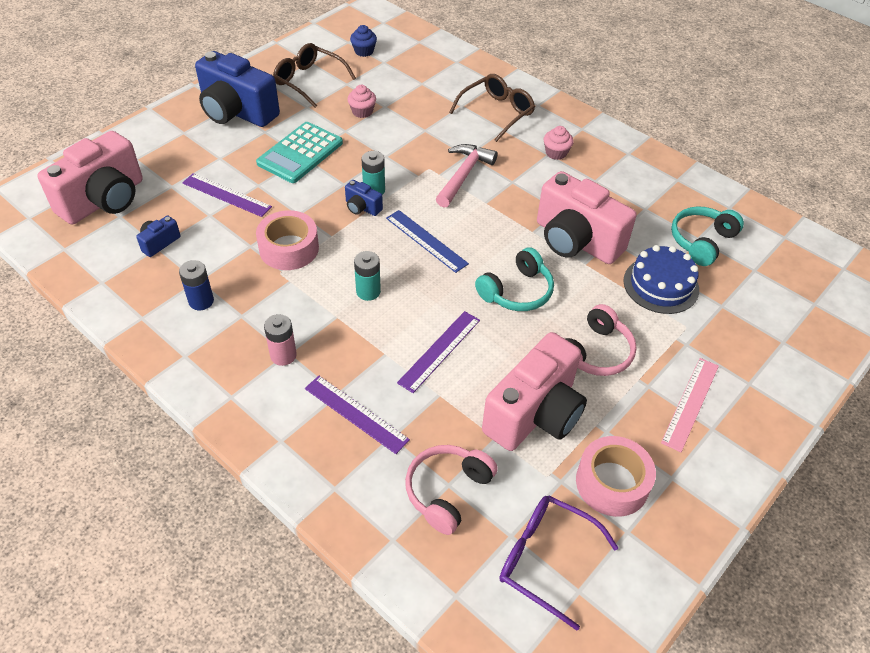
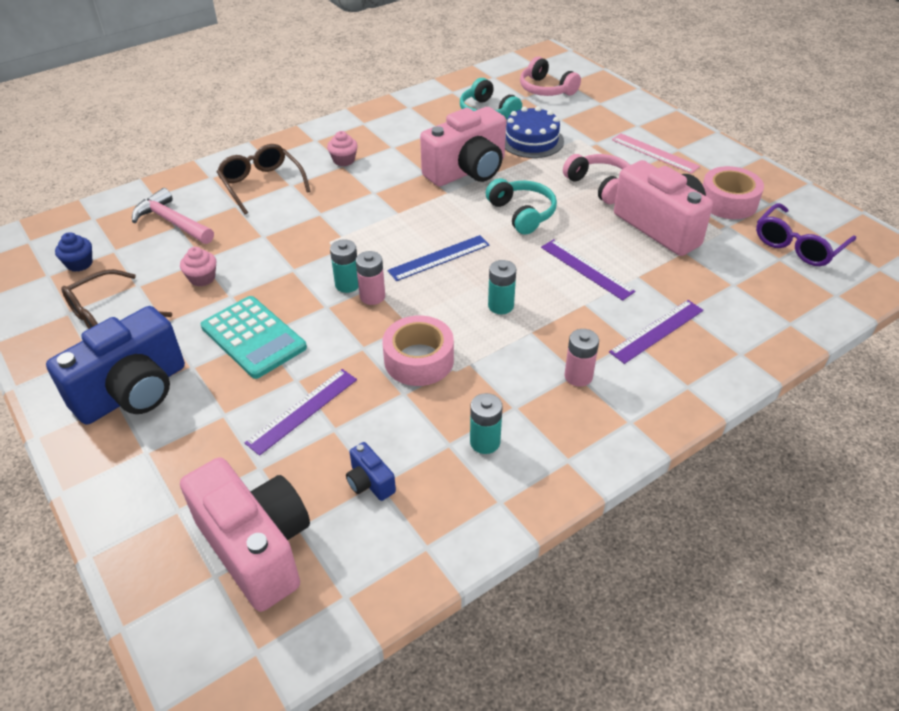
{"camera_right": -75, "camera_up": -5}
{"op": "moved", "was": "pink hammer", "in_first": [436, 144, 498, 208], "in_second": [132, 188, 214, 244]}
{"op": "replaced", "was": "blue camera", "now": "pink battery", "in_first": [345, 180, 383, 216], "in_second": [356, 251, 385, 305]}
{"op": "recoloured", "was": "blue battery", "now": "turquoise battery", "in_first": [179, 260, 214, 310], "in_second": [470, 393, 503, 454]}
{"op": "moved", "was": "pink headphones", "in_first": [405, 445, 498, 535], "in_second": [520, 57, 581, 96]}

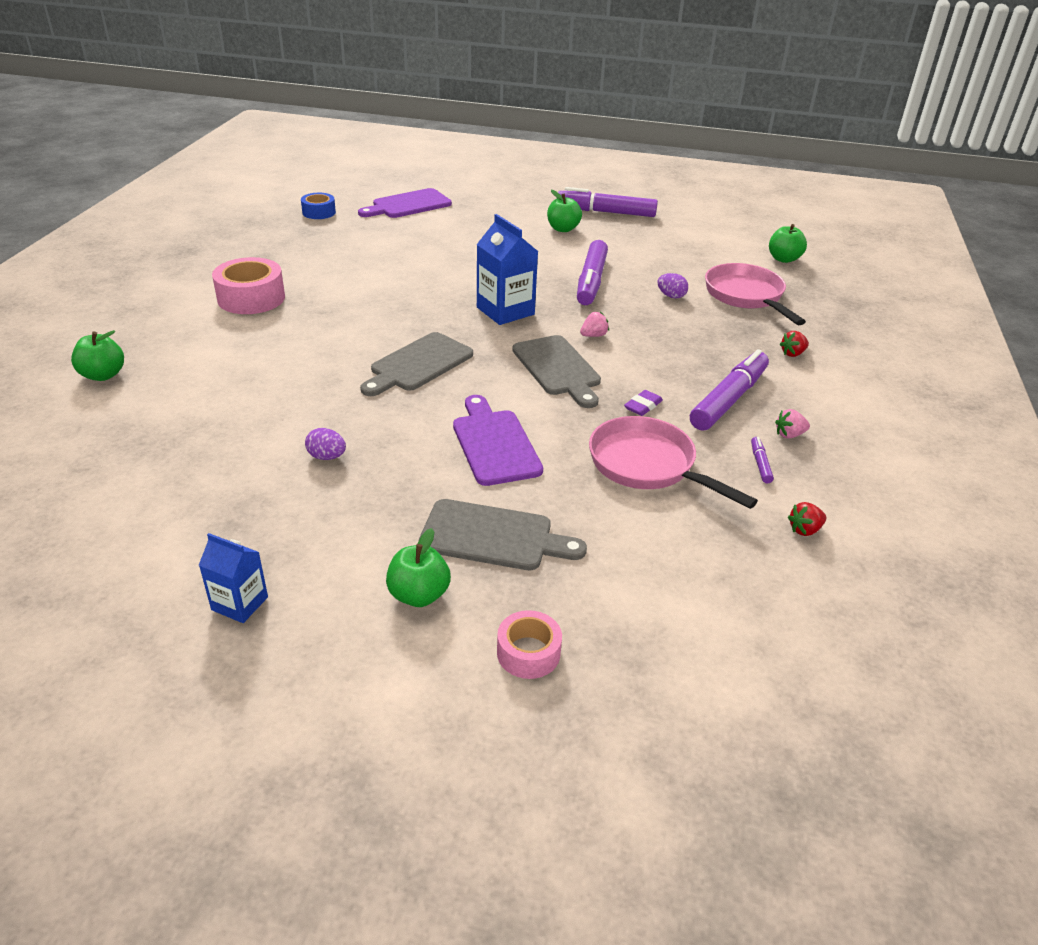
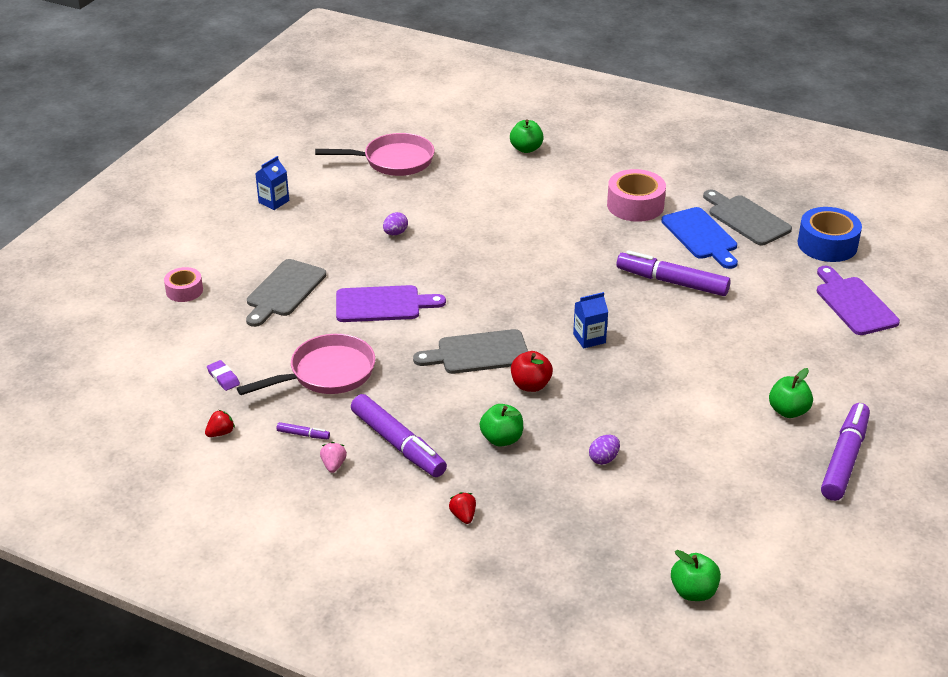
{"camera_right": 105, "camera_up": 0}
{"op": "resized", "was": "blue tape", "in_first": [301, 193, 336, 219], "in_second": [798, 207, 862, 262], "ratio": 1.68}
{"op": "resized", "was": "blue carton", "in_first": [477, 214, 538, 325], "in_second": [573, 292, 608, 349], "ratio": 0.6}
{"op": "moved", "was": "purple marker", "in_first": [577, 240, 608, 305], "in_second": [617, 250, 731, 296]}
{"op": "moved", "was": "pink pan", "in_first": [705, 263, 806, 325], "in_second": [315, 133, 435, 176]}
{"op": "replaced", "was": "pink strawberry", "now": "red apple", "in_first": [580, 312, 609, 337], "in_second": [511, 351, 553, 392]}
{"op": "moved", "was": "grey cutting board", "in_first": [360, 332, 473, 396], "in_second": [703, 190, 792, 245]}
{"op": "moved", "was": "purple eraser", "in_first": [624, 390, 663, 416], "in_second": [207, 360, 240, 391]}
{"op": "turned", "was": "red strawberry", "in_first": [788, 502, 826, 536], "in_second": [205, 410, 235, 437], "clockwise": 60}
{"op": "moved", "was": "green apple", "in_first": [386, 528, 451, 607], "in_second": [480, 404, 523, 447]}
{"op": "added", "now": "blue cutting board", "in_second": [661, 207, 738, 269]}

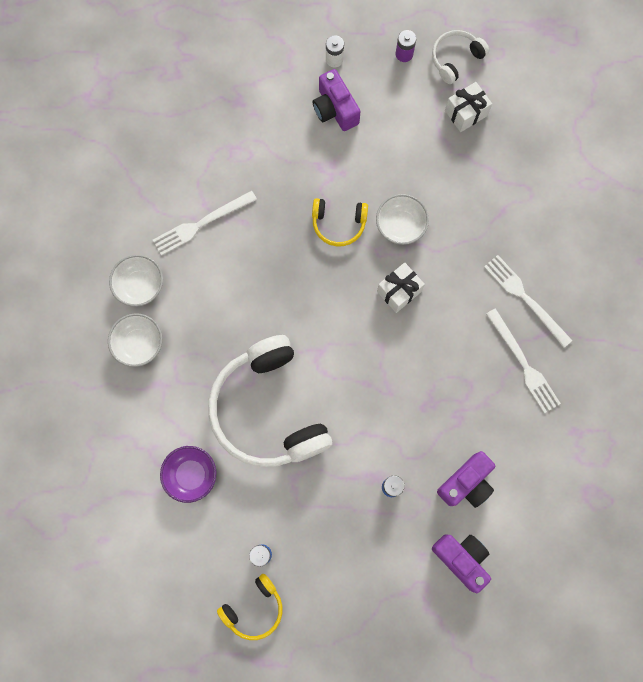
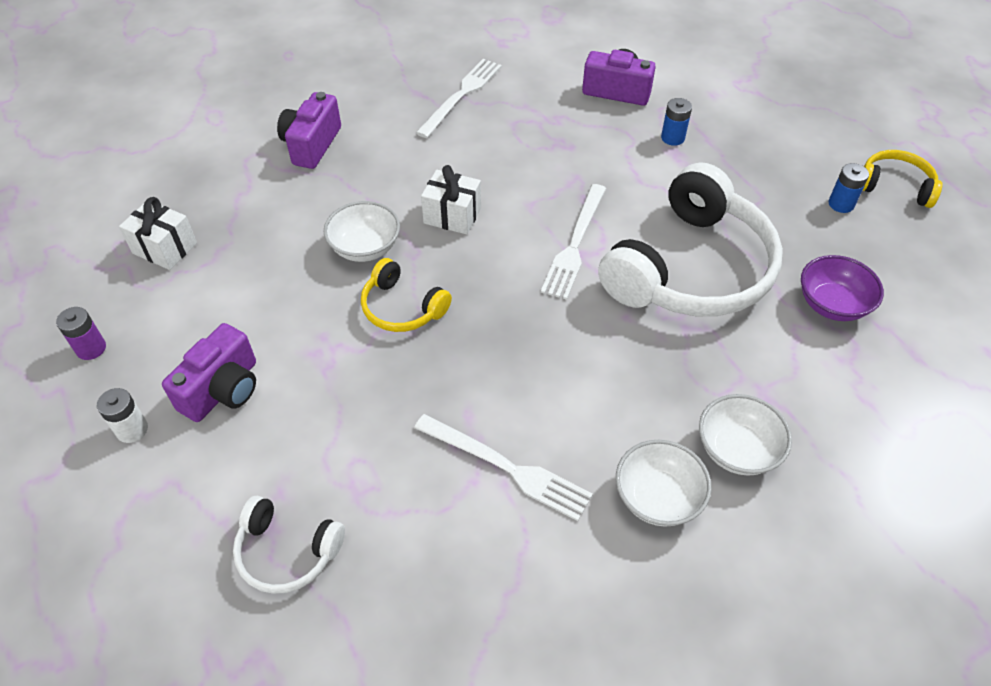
{"camera_right": -120, "camera_up": -25}
{"op": "moved", "was": "white headphones", "in_first": [432, 30, 489, 84], "in_second": [233, 496, 345, 594]}
{"op": "turned", "was": "yellow headphones", "in_first": [312, 198, 368, 247], "in_second": [361, 258, 452, 332], "clockwise": 150}
{"op": "moved", "was": "white fork", "in_first": [484, 255, 572, 347], "in_second": [541, 184, 606, 300]}
{"op": "moved", "was": "purple camera", "in_first": [432, 534, 491, 593], "in_second": [277, 92, 341, 169]}

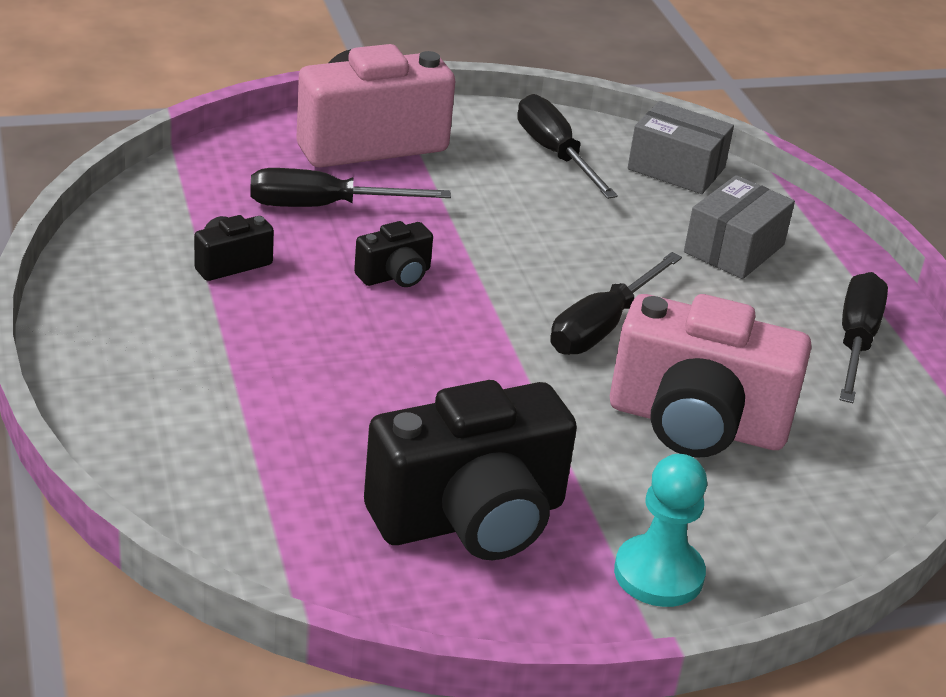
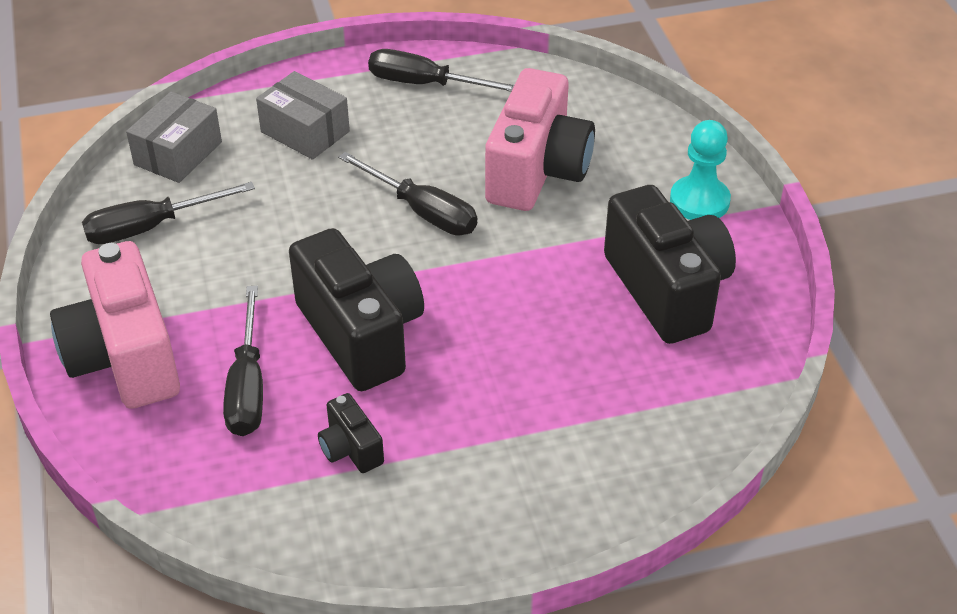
{"camera_right": -85, "camera_up": 10}
{"op": "resized", "was": "black camera", "in_first": [354, 221, 433, 287], "in_second": [289, 228, 424, 391], "ratio": 2.19}

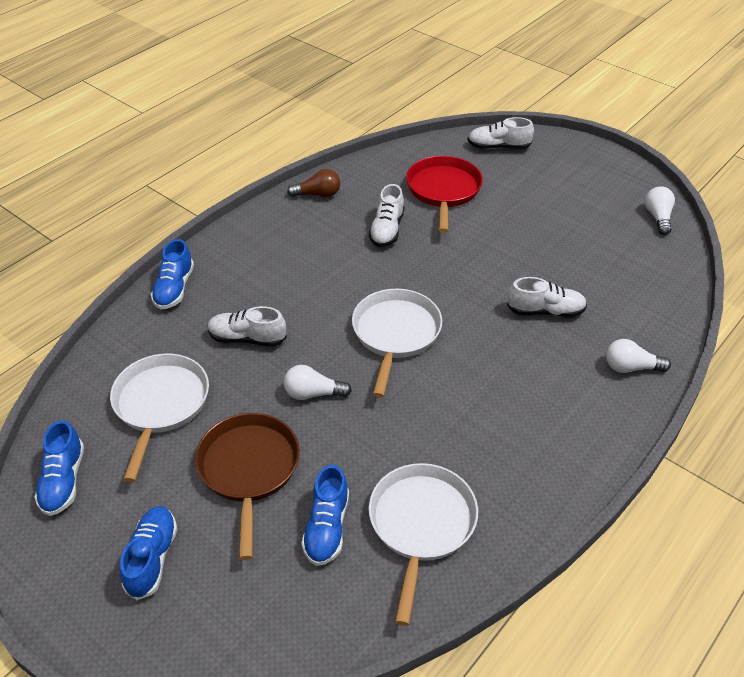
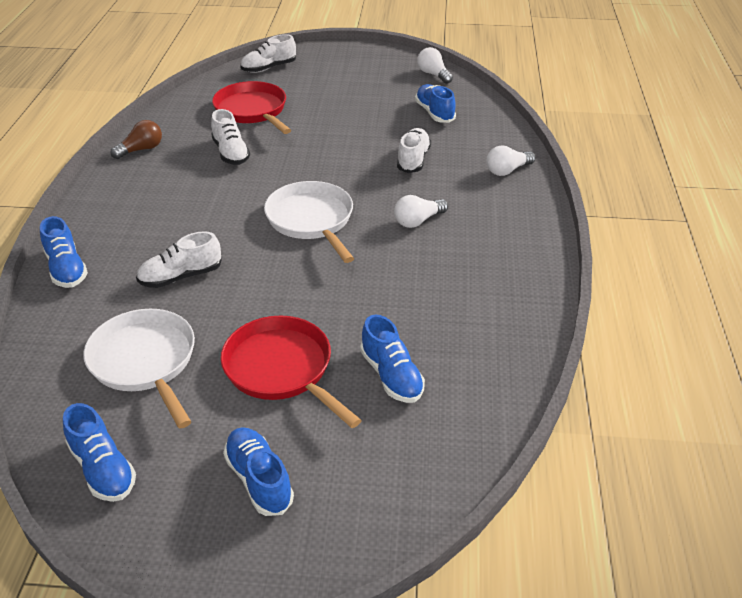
{"camera_right": -35, "camera_up": -5}
{"op": "turned", "was": "white shoe", "in_first": [507, 277, 587, 317], "in_second": [397, 128, 431, 173], "clockwise": -45}
{"op": "moved", "was": "white light bulb", "in_first": [284, 365, 352, 400], "in_second": [394, 195, 448, 228]}
{"op": "recoloured", "was": "brown pan", "now": "red pan", "in_first": [195, 413, 300, 560], "in_second": [221, 316, 362, 428]}
{"op": "removed", "was": "white pan", "in_first": [369, 463, 478, 626]}
{"op": "added", "now": "blue shoe", "in_second": [415, 84, 456, 123]}

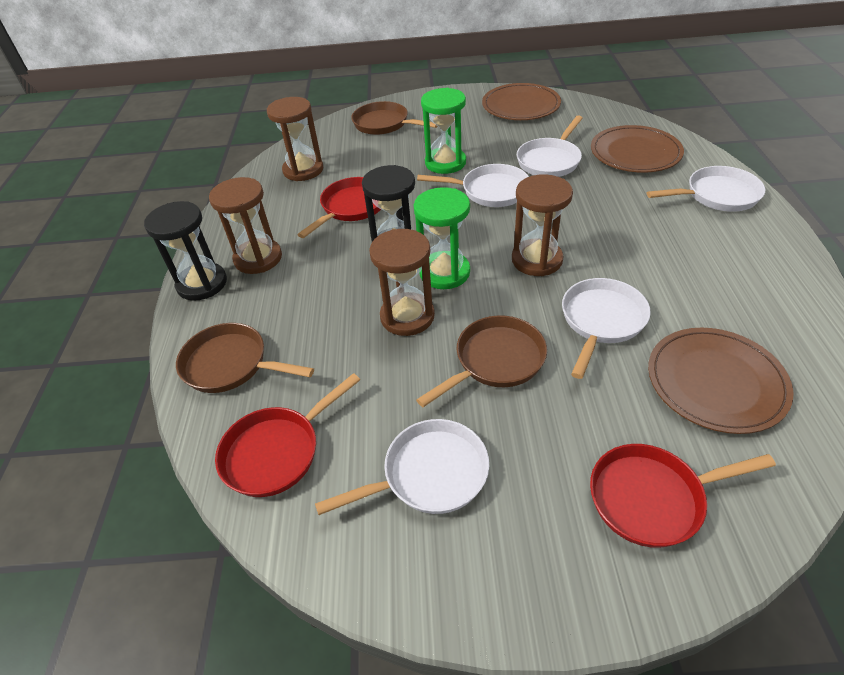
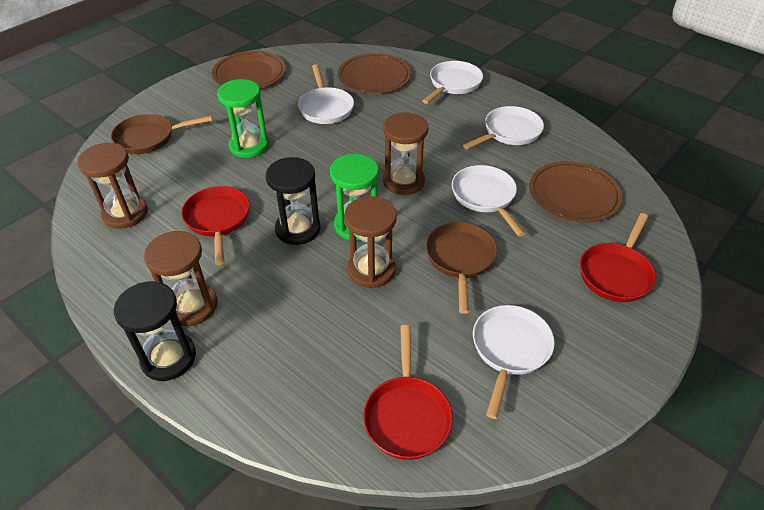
{"camera_right": -50, "camera_up": 0}
{"op": "moved", "was": "white pan", "in_first": [417, 164, 529, 207], "in_second": [463, 106, 544, 149]}
{"op": "removed", "was": "brown pan", "in_first": [176, 323, 314, 393]}

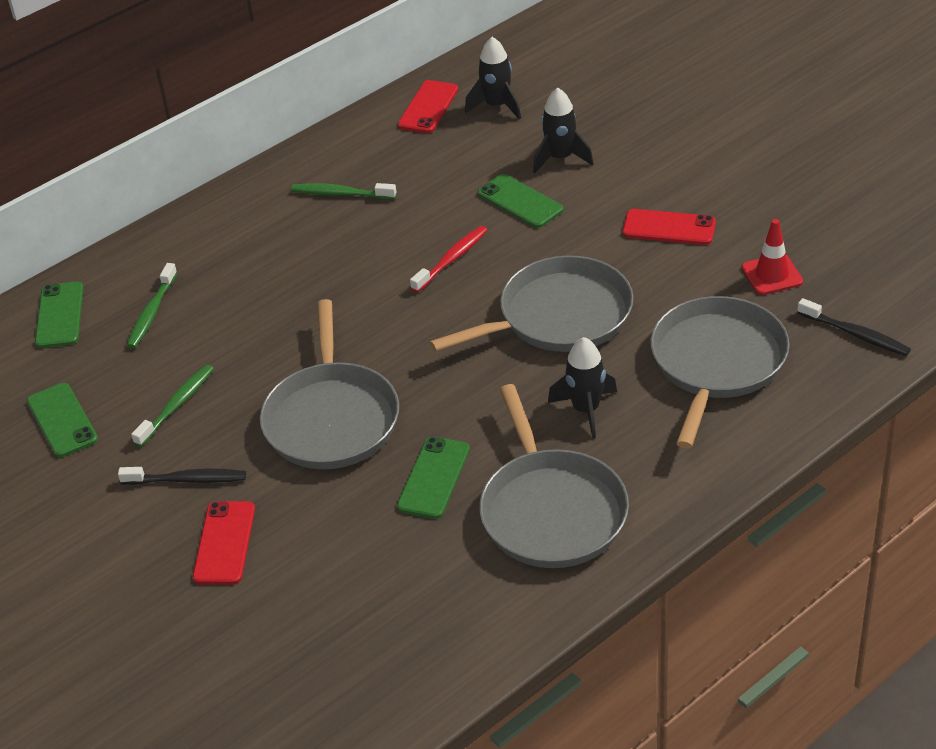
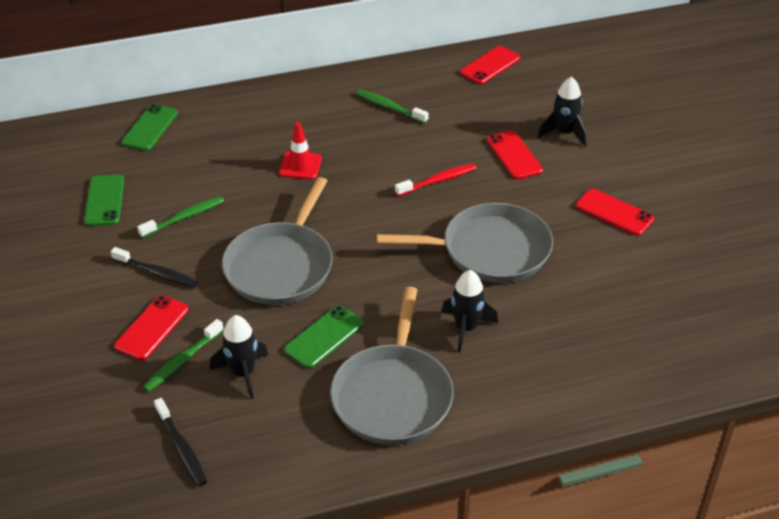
{"camera_right": 20, "camera_up": 0}
{"op": "moved", "was": "black rocket", "in_first": [465, 37, 521, 120], "in_second": [210, 315, 268, 399]}
{"op": "recoloured", "was": "green phone", "now": "red phone", "in_first": [478, 174, 563, 228], "in_second": [487, 131, 543, 180]}
{"op": "moved", "was": "red traffic cone", "in_first": [742, 219, 803, 295], "in_second": [279, 122, 322, 179]}
{"op": "moved", "was": "green toothbrush", "in_first": [127, 263, 177, 349], "in_second": [143, 319, 224, 392]}
{"op": "removed", "was": "grey pan", "in_first": [651, 296, 790, 449]}
{"op": "moved", "was": "black toothbrush", "in_first": [797, 298, 911, 356], "in_second": [154, 398, 207, 486]}

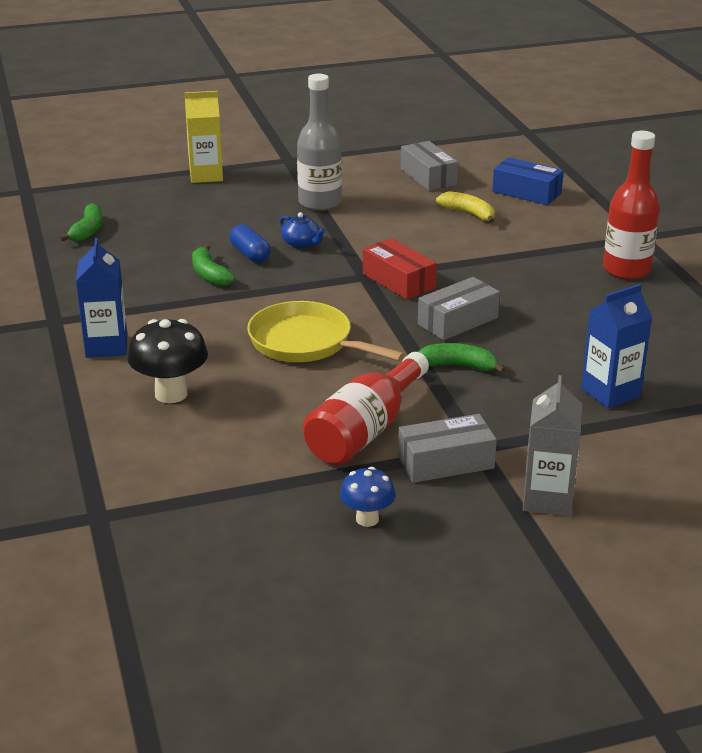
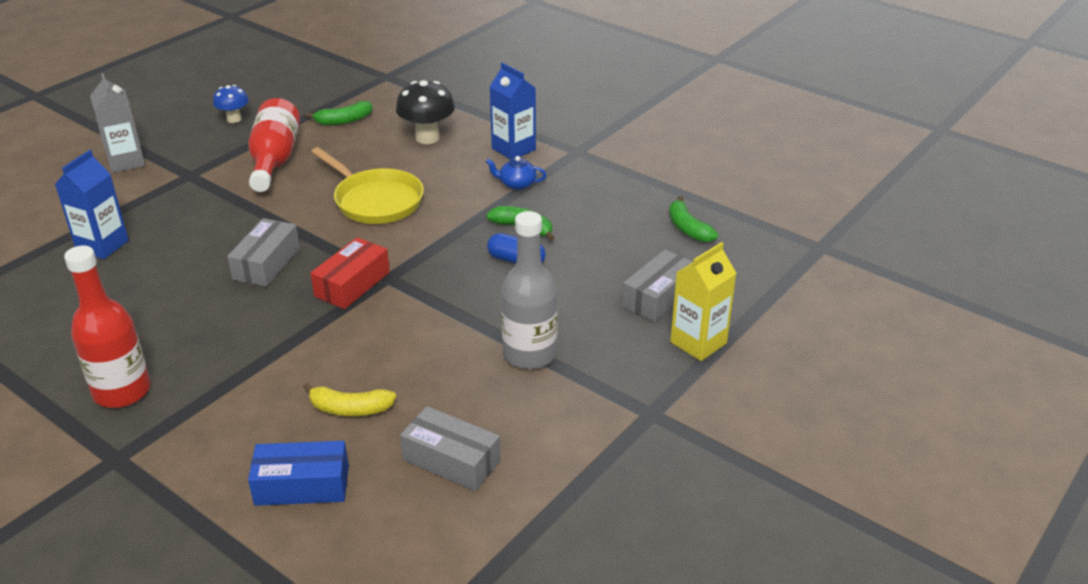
{"camera_right": 145, "camera_up": 5}
{"op": "moved", "was": "blue teapot", "in_first": [280, 212, 325, 248], "in_second": [486, 156, 547, 190]}
{"op": "turned", "was": "red box", "in_first": [363, 238, 437, 300], "in_second": [310, 237, 390, 309], "clockwise": -75}
{"op": "turned", "was": "yellow pan", "in_first": [247, 301, 405, 362], "in_second": [311, 147, 424, 224], "clockwise": 45}
{"op": "moved", "was": "green banana", "in_first": [418, 343, 506, 374], "in_second": [306, 101, 372, 125]}
{"op": "moved", "was": "grey box", "in_first": [398, 414, 497, 483], "in_second": [622, 249, 693, 322]}

